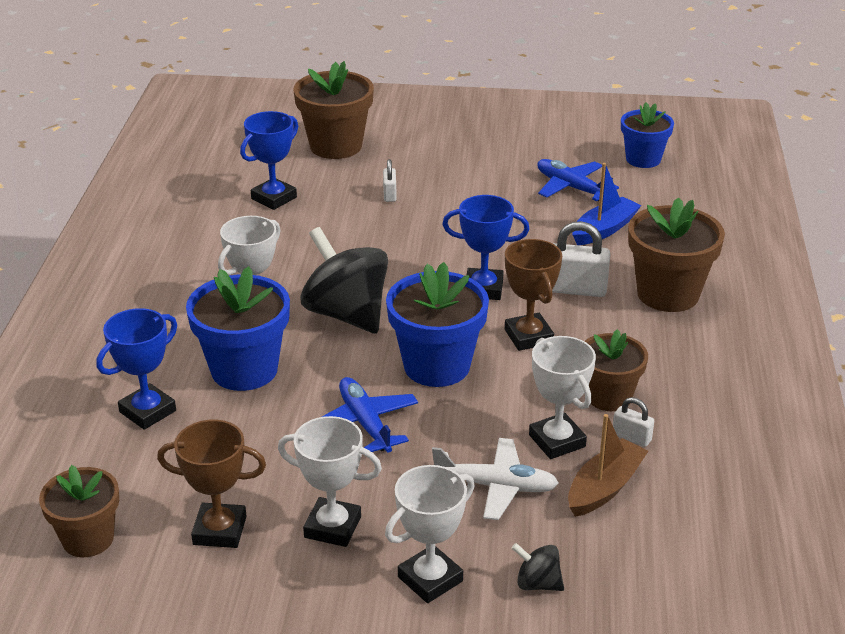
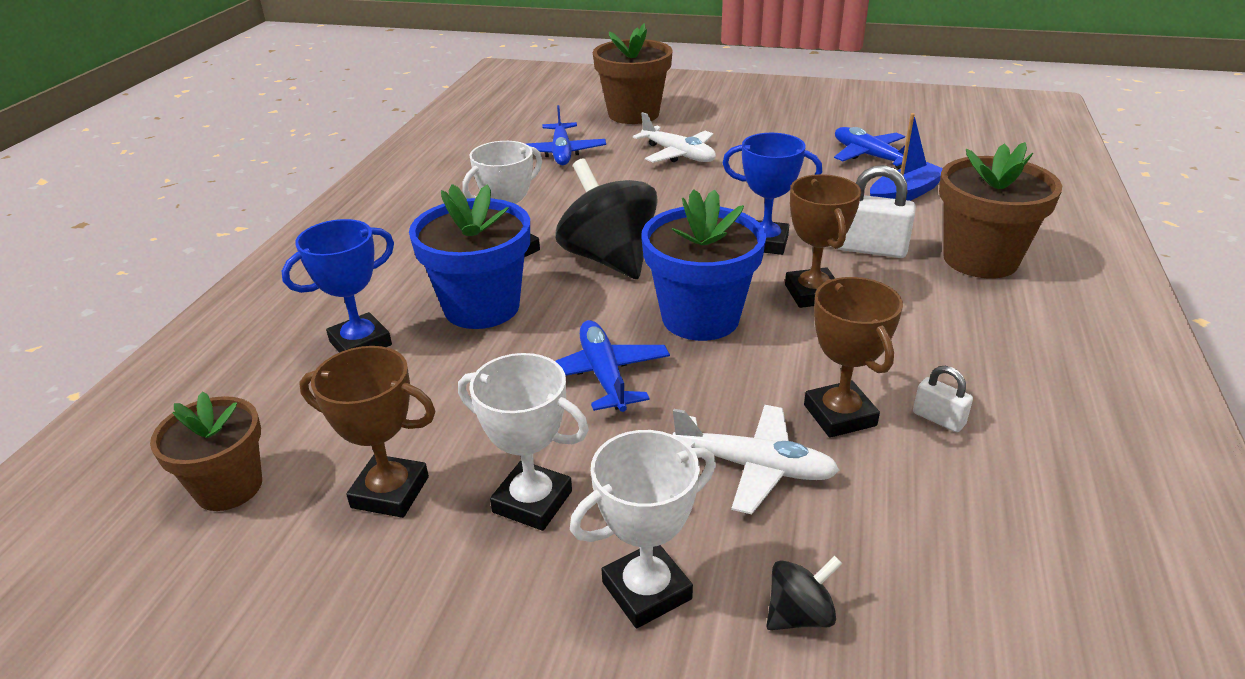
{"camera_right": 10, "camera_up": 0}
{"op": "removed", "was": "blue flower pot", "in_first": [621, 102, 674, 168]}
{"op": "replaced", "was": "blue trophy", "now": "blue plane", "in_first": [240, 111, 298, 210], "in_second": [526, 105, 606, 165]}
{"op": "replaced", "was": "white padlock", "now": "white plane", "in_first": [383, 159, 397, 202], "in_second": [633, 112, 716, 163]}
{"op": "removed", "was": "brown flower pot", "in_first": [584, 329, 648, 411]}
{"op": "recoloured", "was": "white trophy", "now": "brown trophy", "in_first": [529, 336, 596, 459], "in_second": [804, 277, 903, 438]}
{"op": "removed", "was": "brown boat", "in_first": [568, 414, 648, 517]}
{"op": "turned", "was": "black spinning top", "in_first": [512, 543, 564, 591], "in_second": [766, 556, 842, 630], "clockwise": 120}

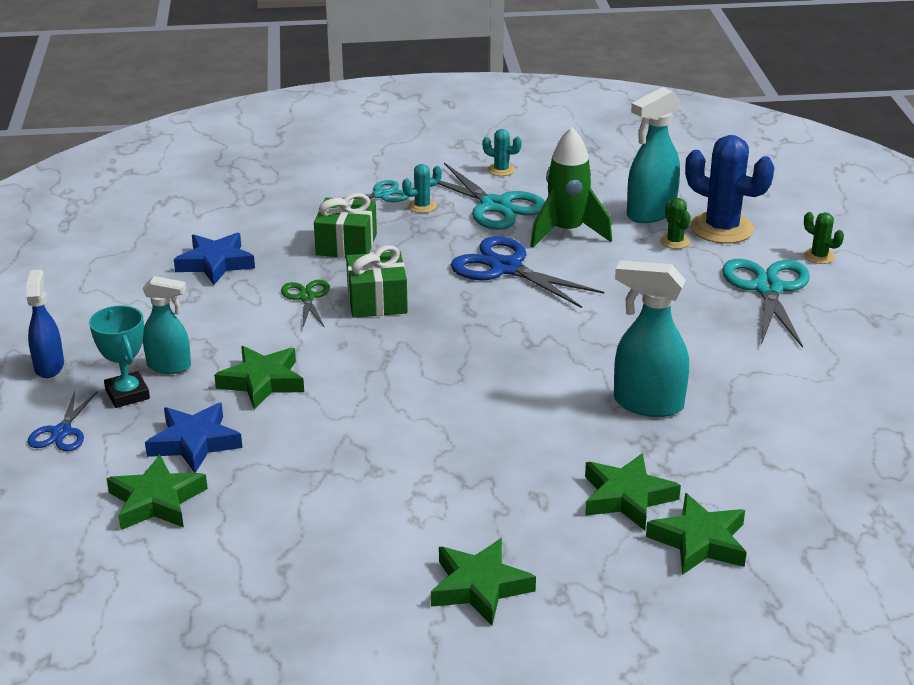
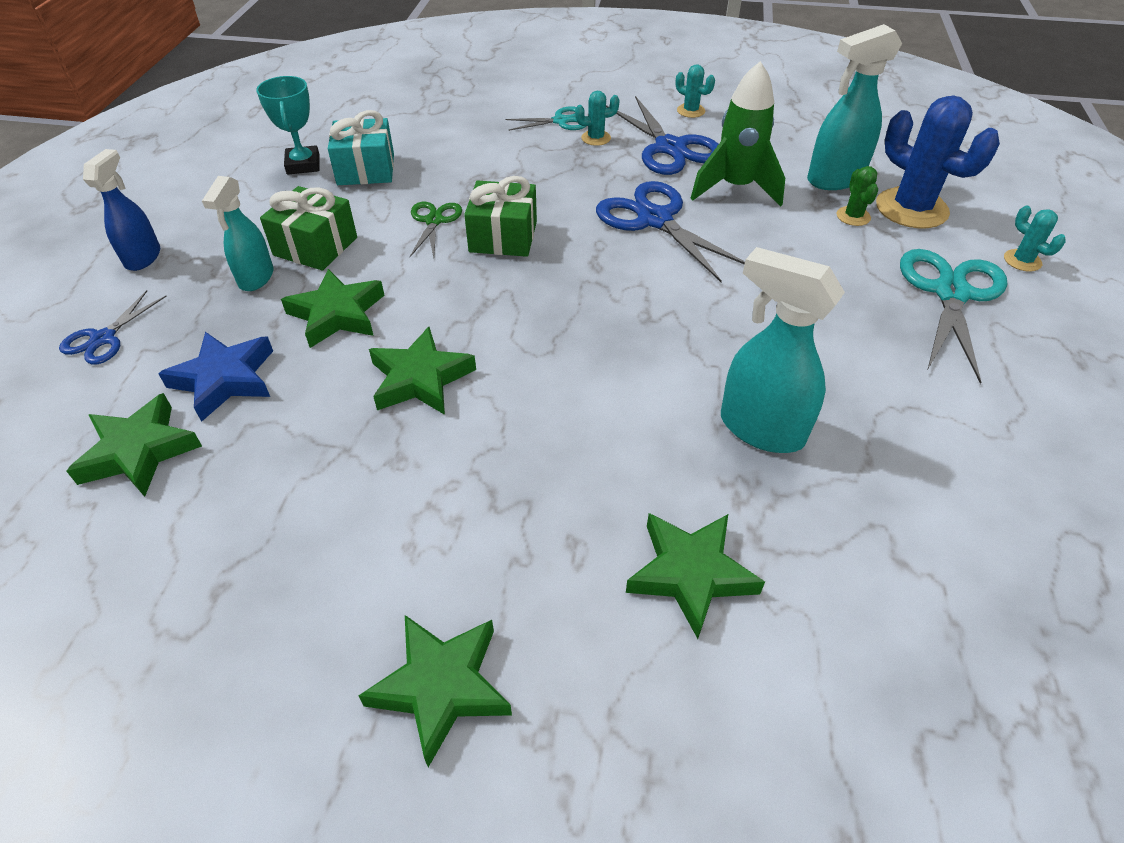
{"camera_right": 15, "camera_up": 15}
{"op": "recoloured", "was": "turquoise scissors", "now": "blue scissors", "in_first": [438, 163, 545, 230], "in_second": [606, 96, 719, 175]}
{"op": "moved", "was": "green gift", "in_first": [314, 193, 377, 258], "in_second": [260, 186, 357, 270]}
{"op": "recoloured", "was": "green cactus", "now": "turquoise cactus", "in_first": [804, 212, 844, 264], "in_second": [1004, 206, 1066, 272]}
{"op": "replaced", "was": "blue star", "now": "turquoise gift", "in_first": [174, 233, 255, 285], "in_second": [328, 110, 394, 185]}
{"op": "turned", "was": "turquoise spray bottle", "in_first": [142, 276, 191, 374], "in_second": [202, 176, 274, 291], "clockwise": 75}
{"op": "moved", "was": "turquoise trophy", "in_first": [89, 305, 150, 408], "in_second": [256, 76, 320, 175]}
{"op": "moved", "was": "green star", "in_first": [646, 493, 747, 575], "in_second": [369, 327, 476, 415]}

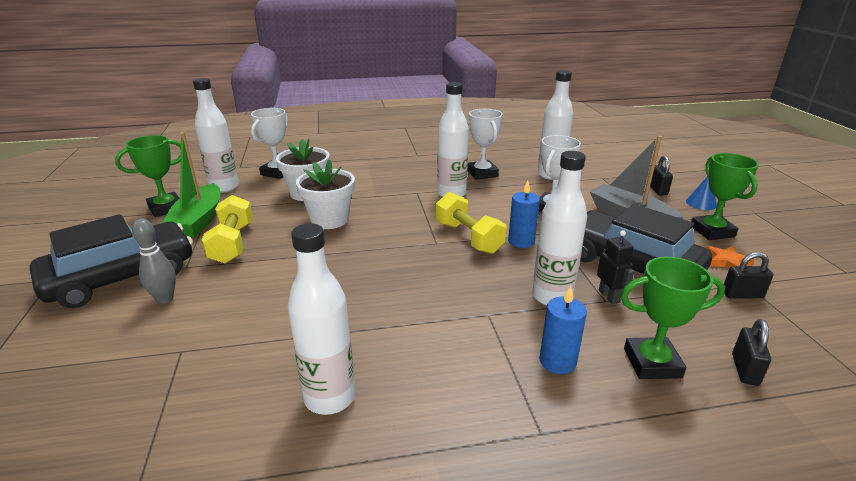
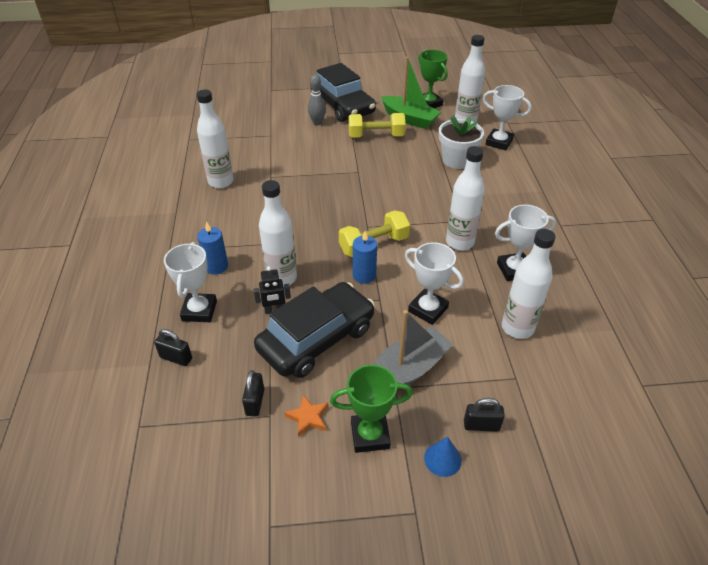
{"camera_right": 95, "camera_up": 15}
{"op": "turned", "was": "green boat", "in_first": [162, 132, 220, 238], "in_second": [381, 57, 441, 129], "clockwise": -150}
{"op": "removed", "was": "white flower pot", "in_first": [296, 159, 355, 229]}
{"op": "recoloured", "was": "green trophy", "now": "white trophy", "in_first": [621, 257, 725, 379], "in_second": [164, 242, 217, 322]}

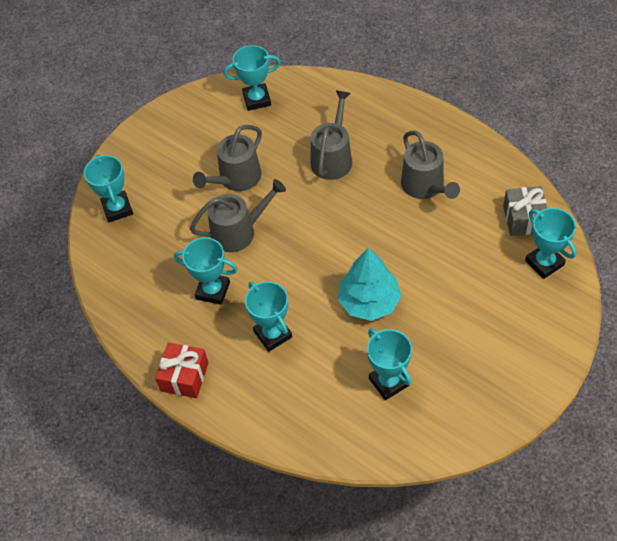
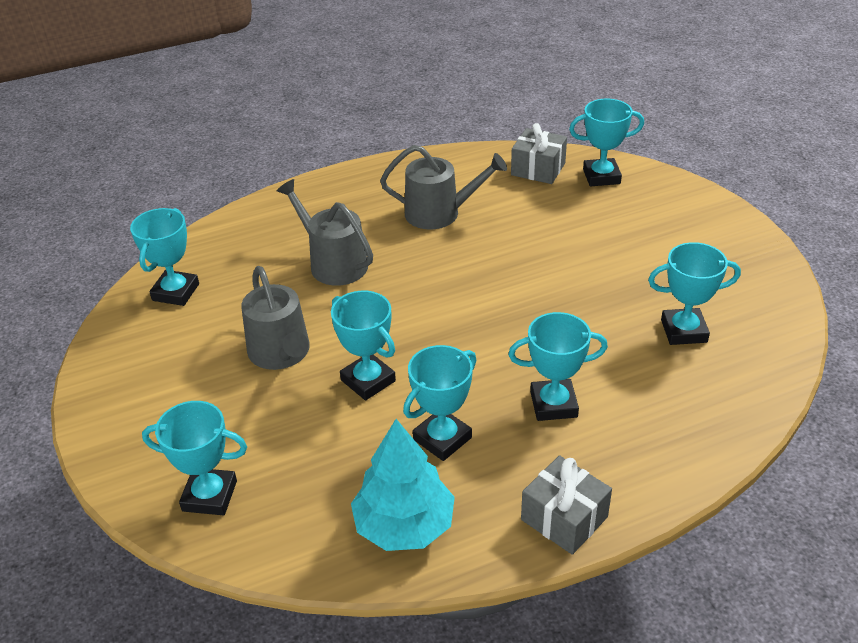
{"camera_right": -65, "camera_up": -15}
{"op": "replaced", "was": "grey watering can", "now": "turquoise trophy", "in_first": [190, 179, 286, 252], "in_second": [331, 291, 396, 400]}
{"op": "moved", "was": "turquoise tree", "in_first": [338, 248, 402, 321], "in_second": [351, 419, 455, 551]}
{"op": "recoloured", "was": "red gift", "now": "grey gift", "in_first": [155, 342, 209, 398], "in_second": [521, 455, 612, 555]}

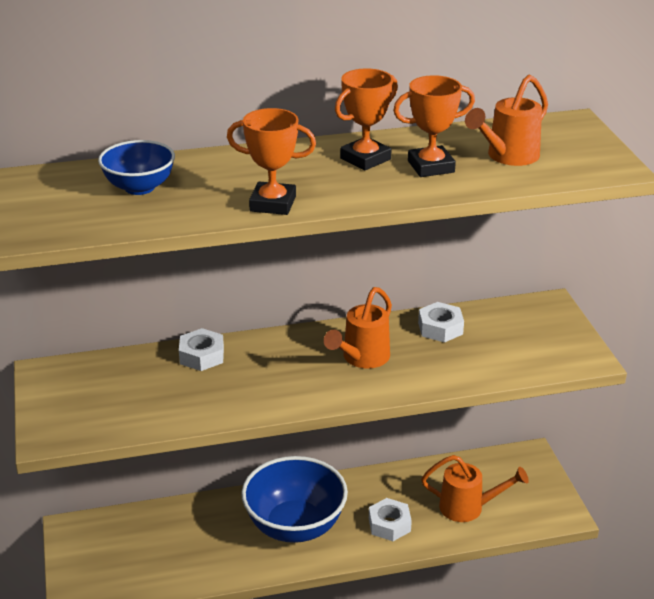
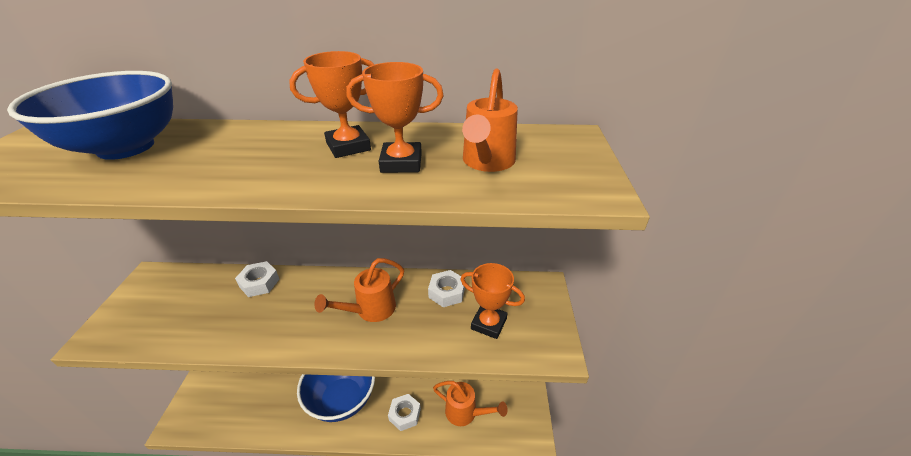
{"camera_right": 15, "camera_up": 5}
{"op": "turned", "was": "orange watering can", "in_first": [465, 75, 548, 166], "in_second": [462, 69, 518, 172], "clockwise": -45}
{"op": "moved", "was": "orange trophy", "in_first": [227, 108, 316, 215], "in_second": [460, 263, 525, 339]}
{"op": "resized", "was": "blue bowl", "in_first": [98, 140, 175, 195], "in_second": [7, 71, 173, 160], "ratio": 1.73}

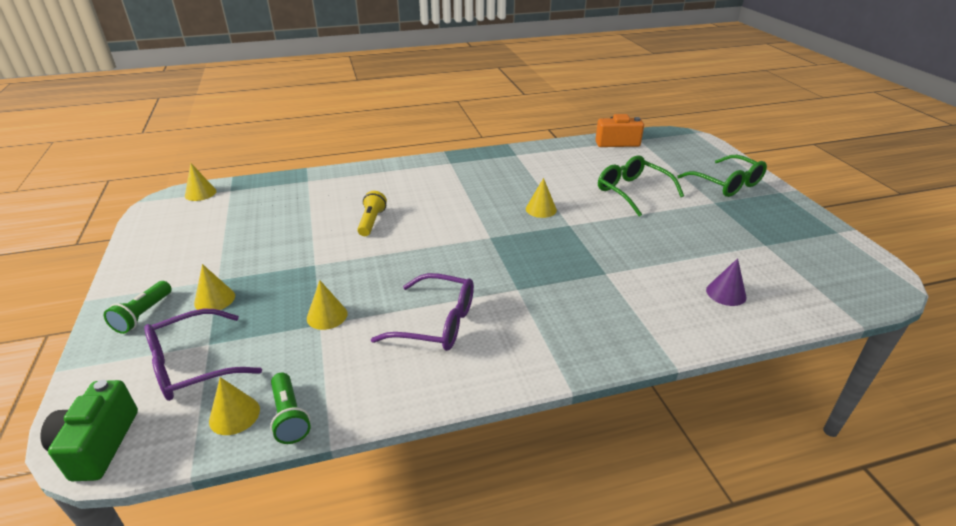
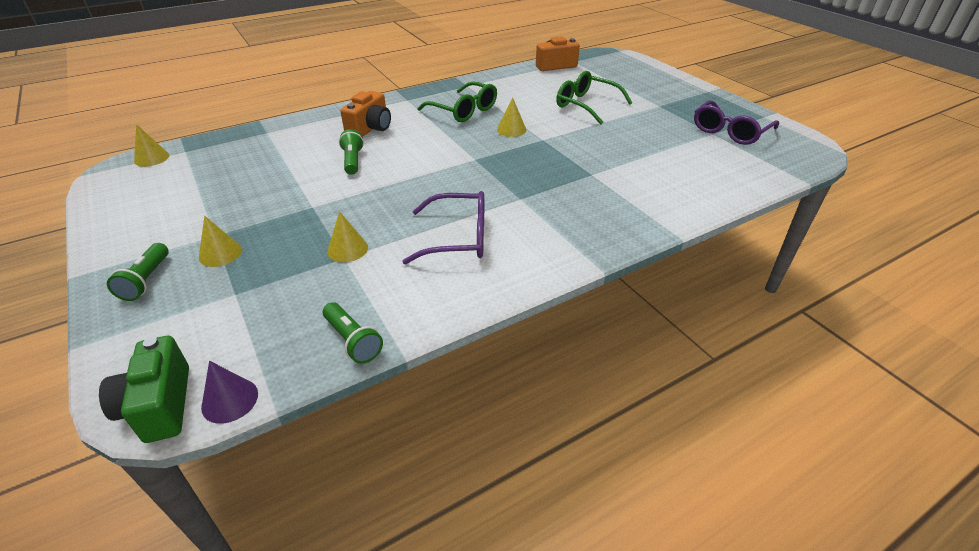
{"camera_right": -15, "camera_up": 5}
{"op": "moved", "was": "green glasses", "in_first": [677, 155, 767, 197], "in_second": [417, 81, 497, 122]}
{"op": "recoloured", "was": "yellow flashlight", "now": "green flashlight", "in_first": [357, 191, 387, 236], "in_second": [339, 129, 364, 175]}
{"op": "moved", "was": "purple cone", "in_first": [706, 258, 746, 306], "in_second": [201, 361, 258, 424]}
{"op": "moved", "was": "purple glasses", "in_first": [144, 309, 262, 401], "in_second": [694, 100, 779, 145]}
{"op": "removed", "was": "yellow cone", "in_first": [209, 377, 260, 435]}
{"op": "added", "now": "orange camera", "in_second": [340, 91, 391, 137]}

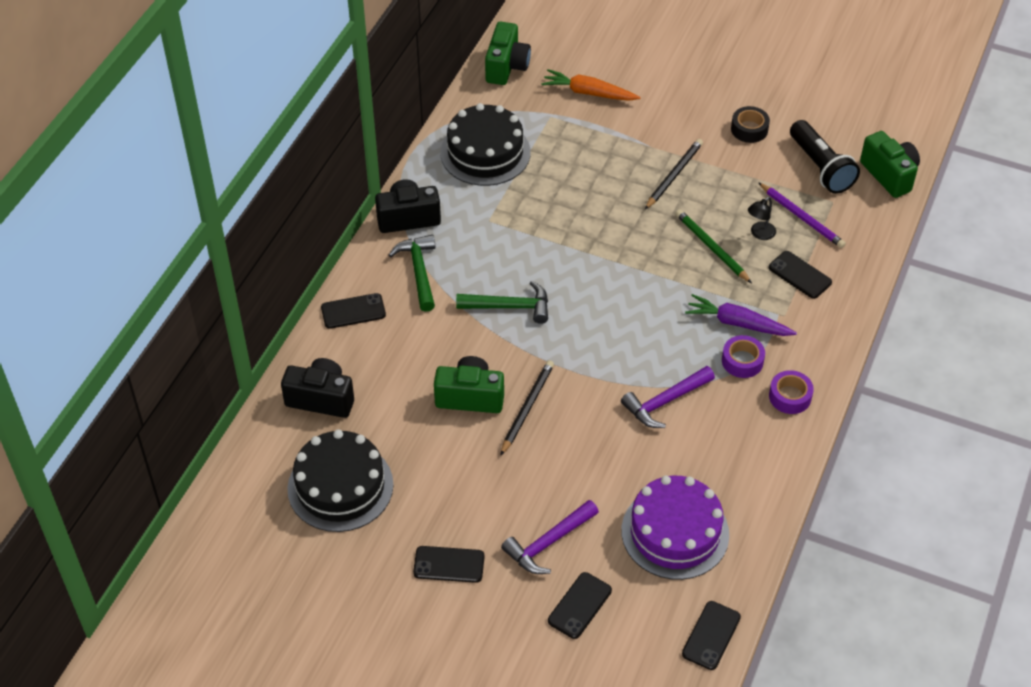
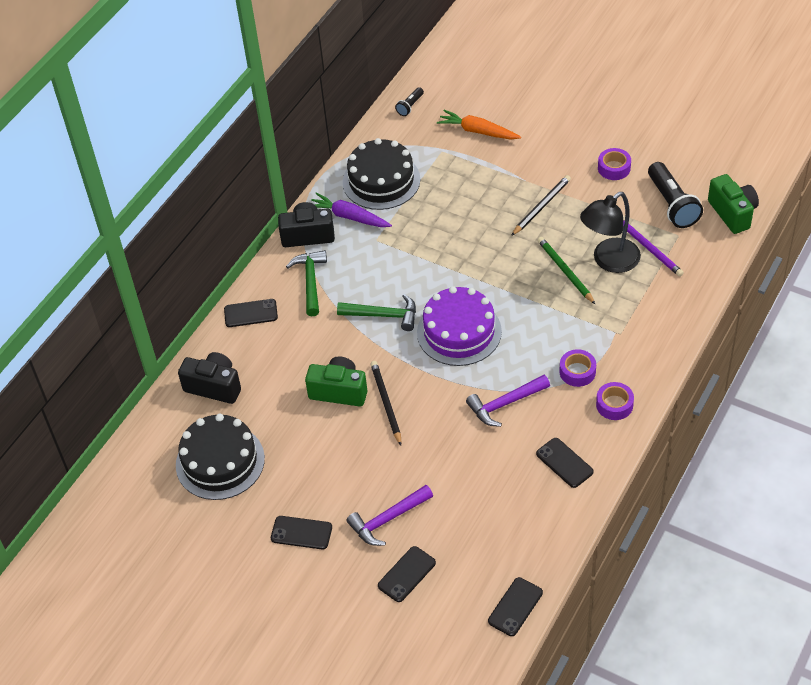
{"camera_right": 10, "camera_up": 0}
{"op": "replaced", "was": "green camera", "now": "black flashlight", "in_first": [485, 22, 531, 85], "in_second": [395, 87, 424, 116]}
{"op": "recoloured", "was": "black tape", "now": "purple tape", "in_first": [731, 106, 770, 143], "in_second": [598, 148, 631, 180]}
{"op": "resized", "was": "black lamp", "in_first": [748, 197, 776, 240], "in_second": [580, 192, 641, 273], "ratio": 2.12}
{"op": "moved", "was": "black phone", "in_first": [769, 251, 832, 299], "in_second": [536, 438, 594, 488]}
{"op": "moved", "was": "purple carrot", "in_first": [685, 294, 797, 336], "in_second": [311, 192, 392, 227]}
{"op": "turned", "was": "black pencil", "in_first": [500, 360, 554, 456], "in_second": [370, 361, 401, 446], "clockwise": -45}
{"op": "moved", "was": "purple cake", "in_first": [622, 476, 729, 580], "in_second": [417, 286, 502, 366]}

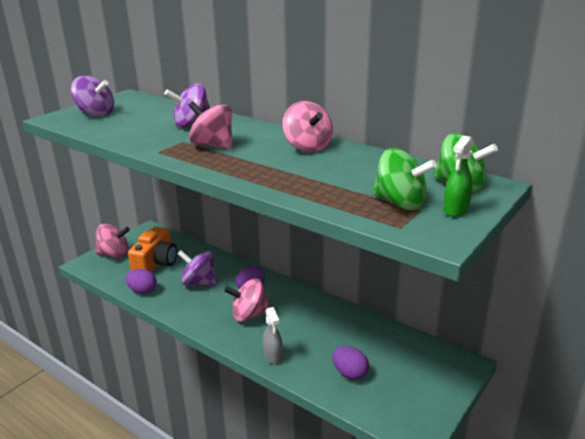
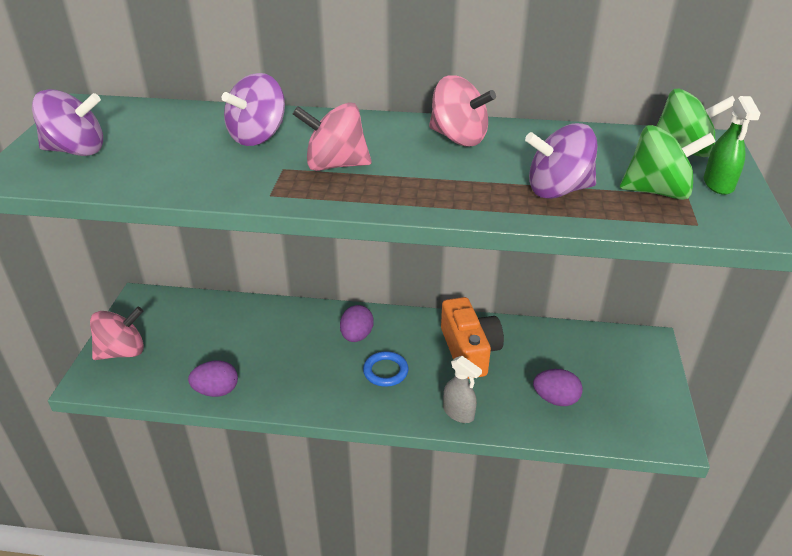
{"camera_right": -30, "camera_up": 10}
{"op": "moved", "was": "orange camera", "in_first": [128, 227, 177, 272], "in_second": [441, 297, 504, 379]}
{"op": "moved", "was": "purple spinning top", "in_first": [177, 250, 217, 286], "in_second": [525, 123, 598, 199]}
{"op": "replaced", "was": "pink spinning top", "now": "blue ring", "in_first": [224, 278, 270, 322], "in_second": [363, 351, 409, 387]}

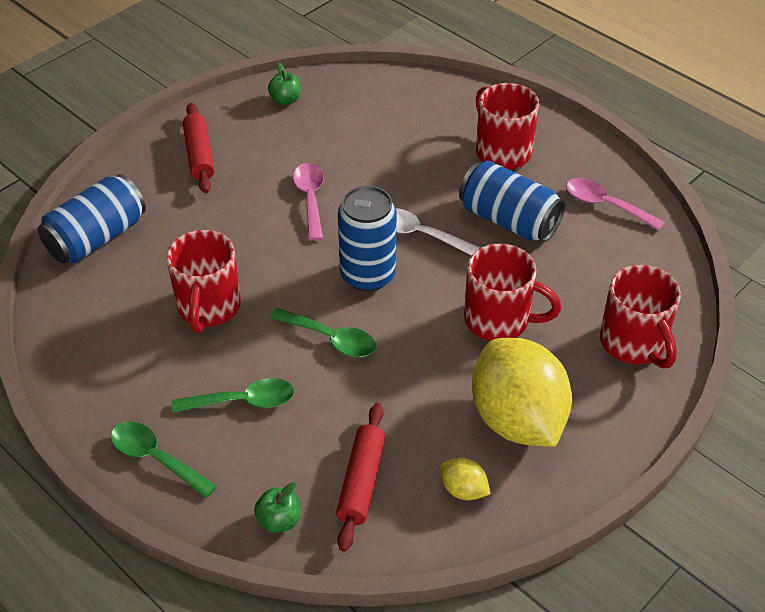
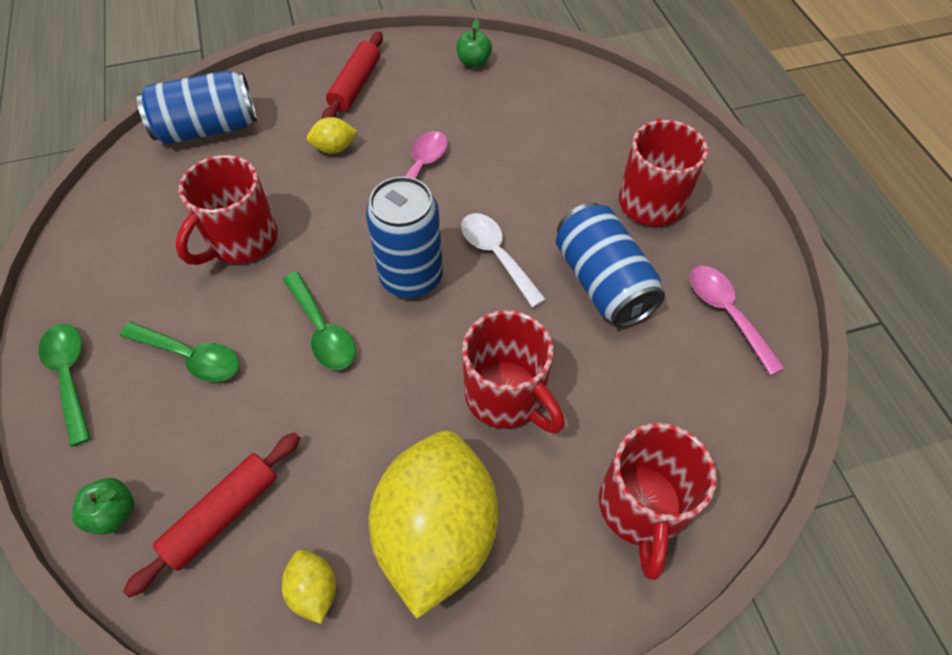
{"camera_right": 30, "camera_up": 10}
{"op": "added", "now": "yellow lemon", "in_second": [307, 117, 358, 154]}

